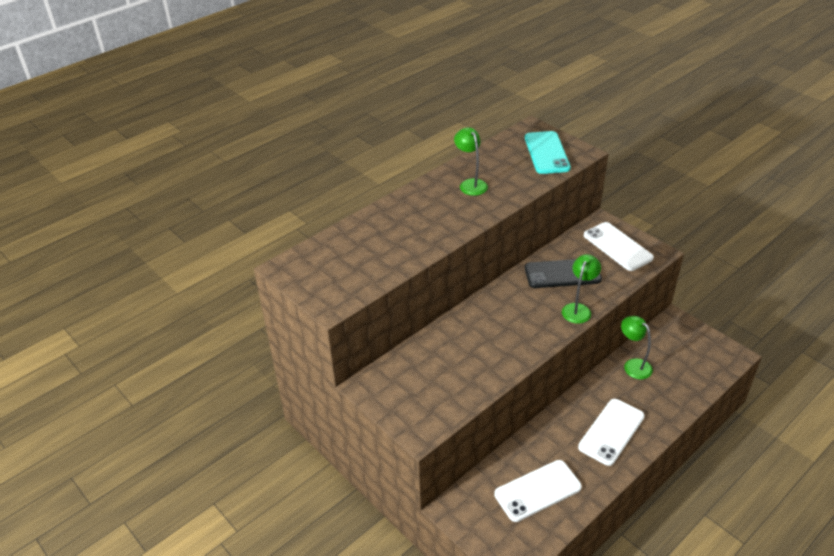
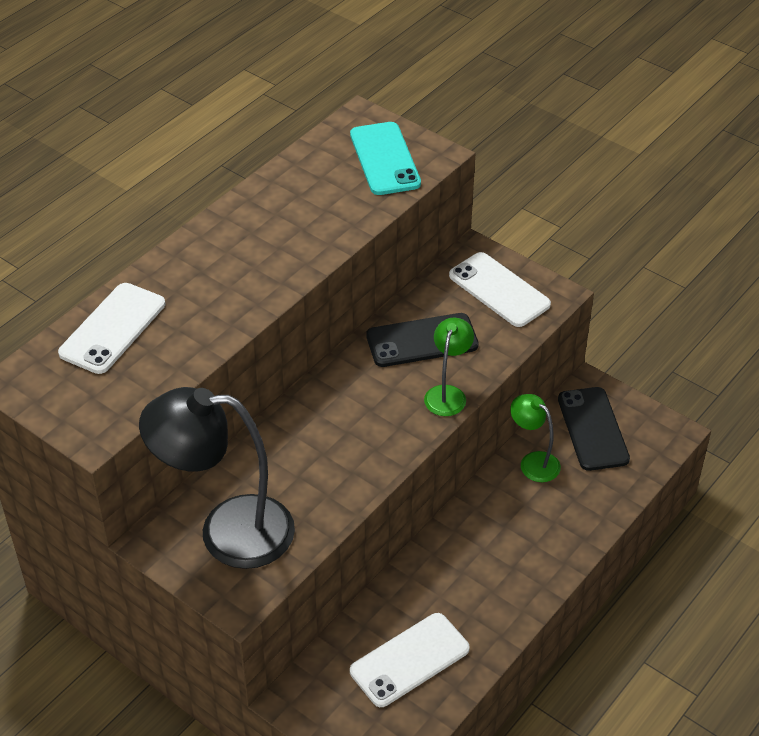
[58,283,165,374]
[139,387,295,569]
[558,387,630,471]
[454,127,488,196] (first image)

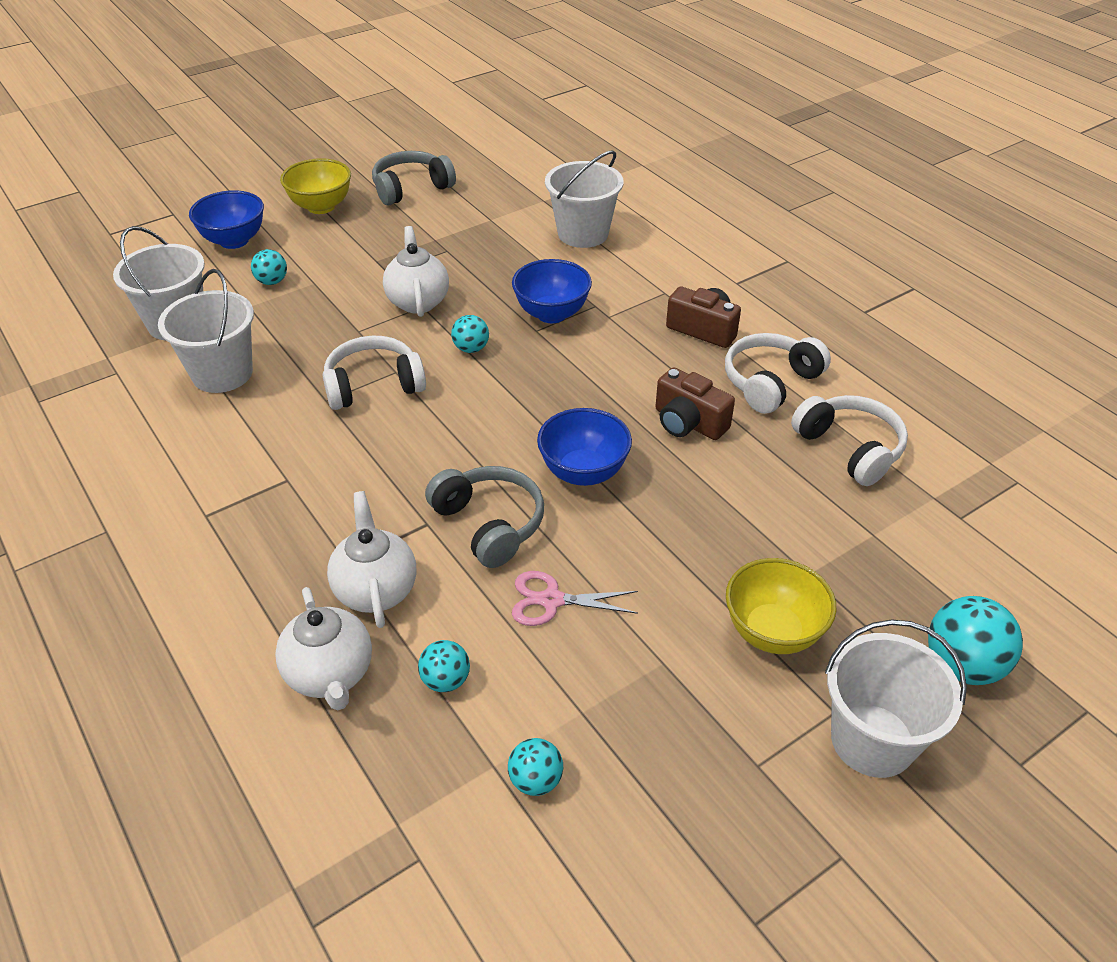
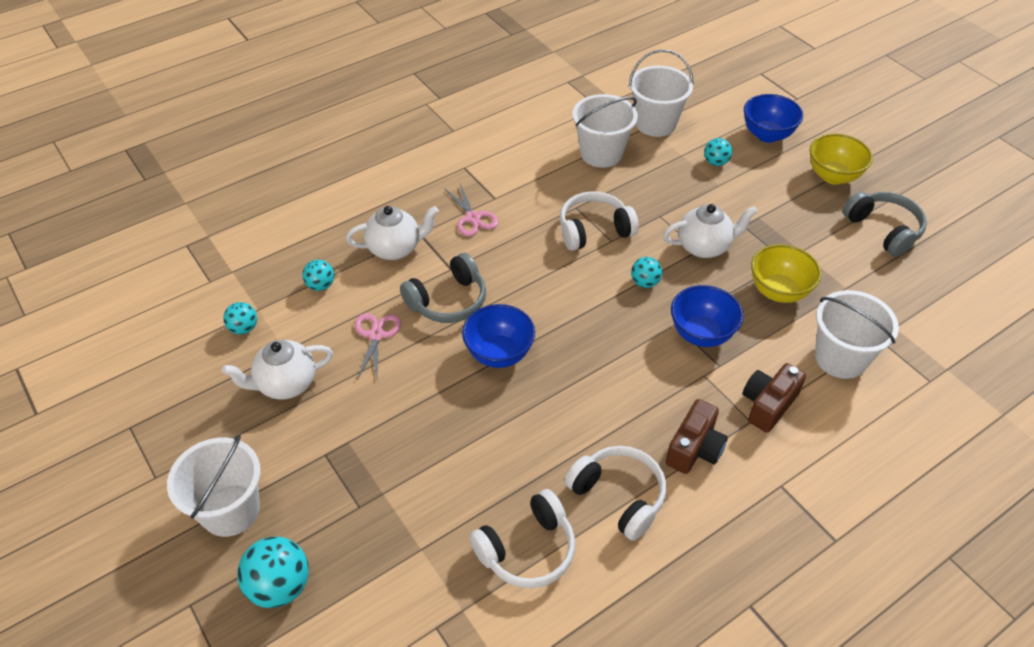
[222,340,333,400]
[444,184,498,236]
[560,191,639,251]
[743,363,806,433]
[751,244,821,303]

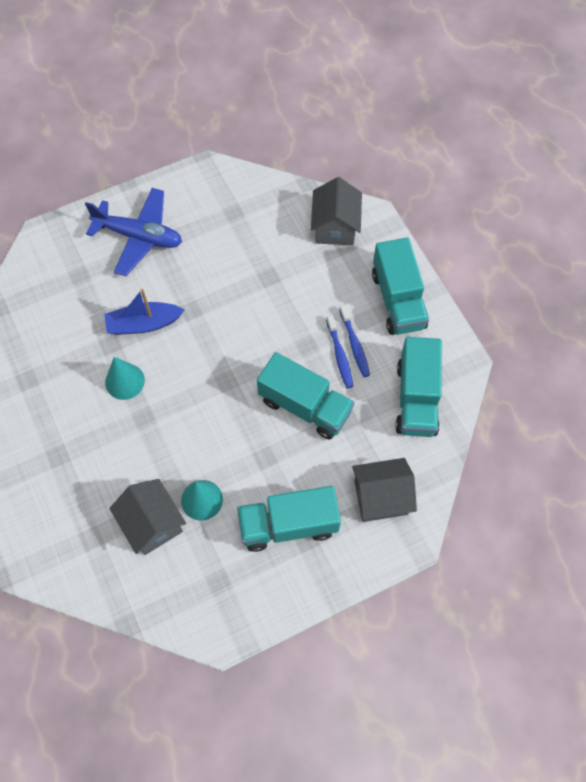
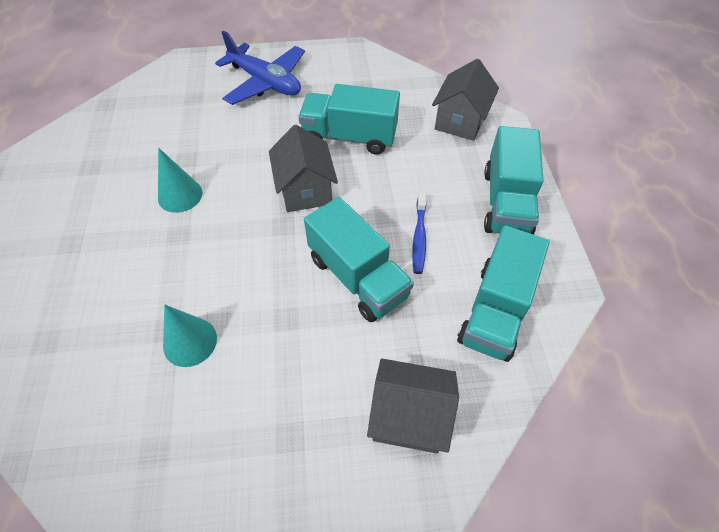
[269,125,338,212]
[298,84,400,155]
[104,289,184,335] (first image)
[339,305,370,377] (first image)

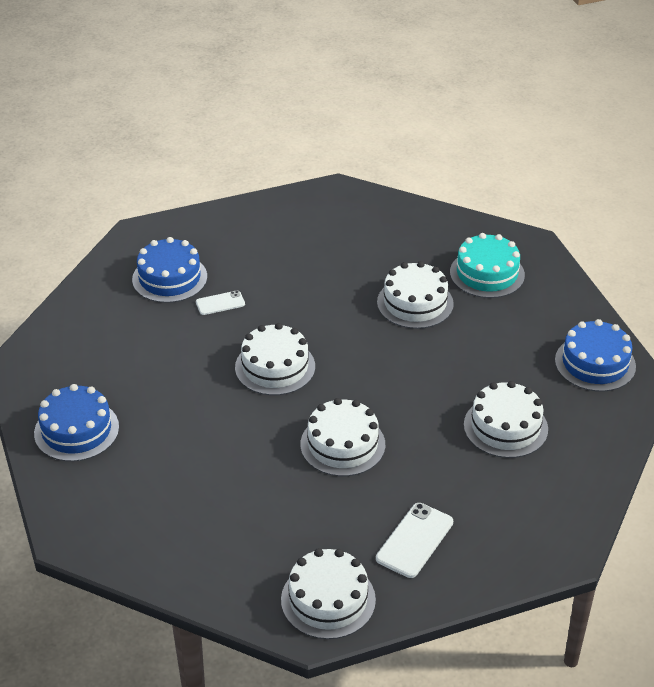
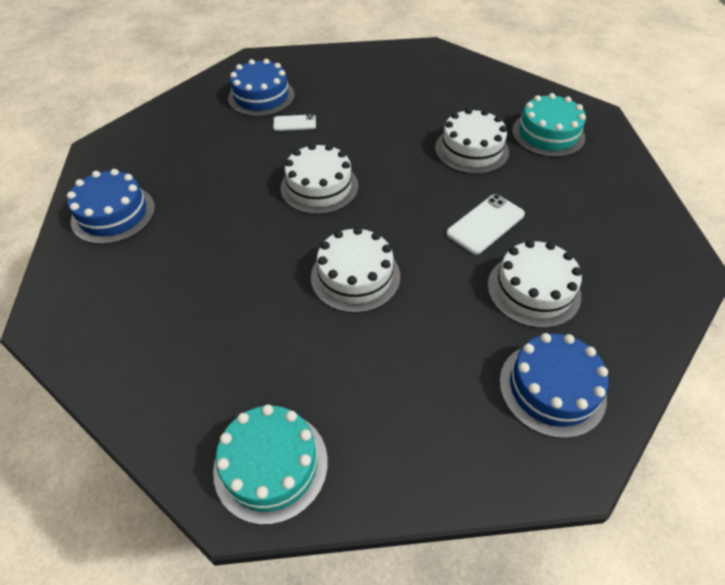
[213,405,328,525]
[446,194,525,255]
[499,333,609,438]

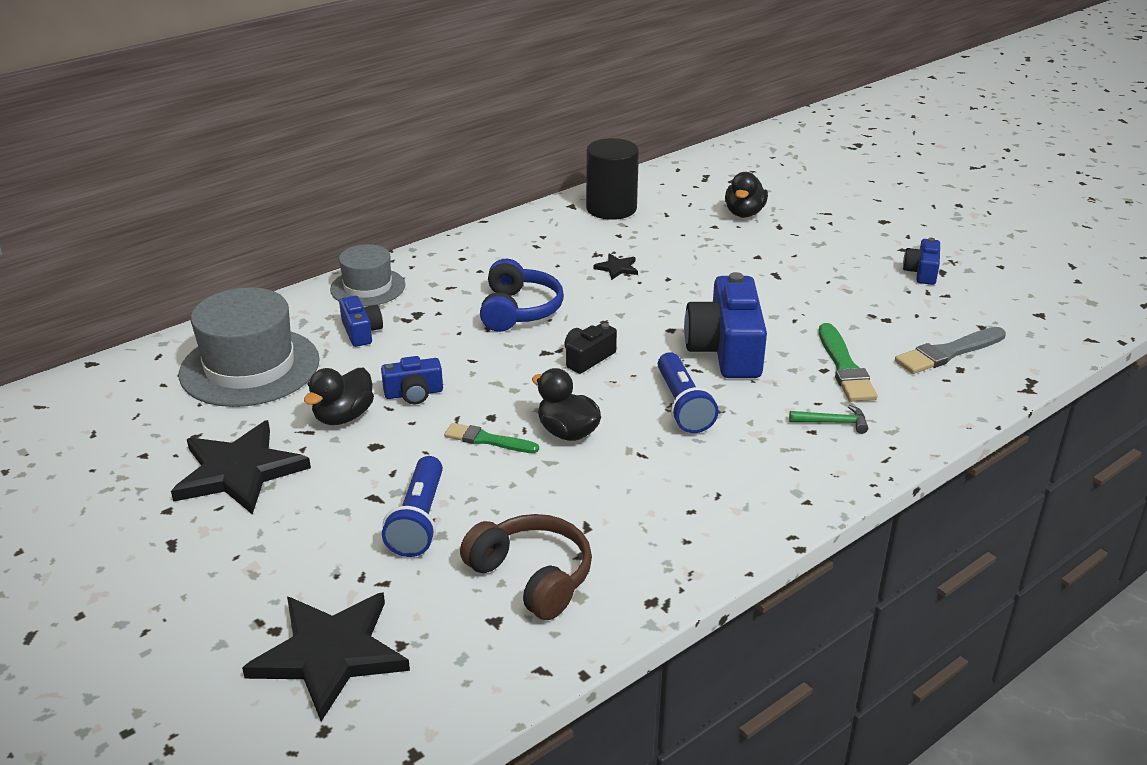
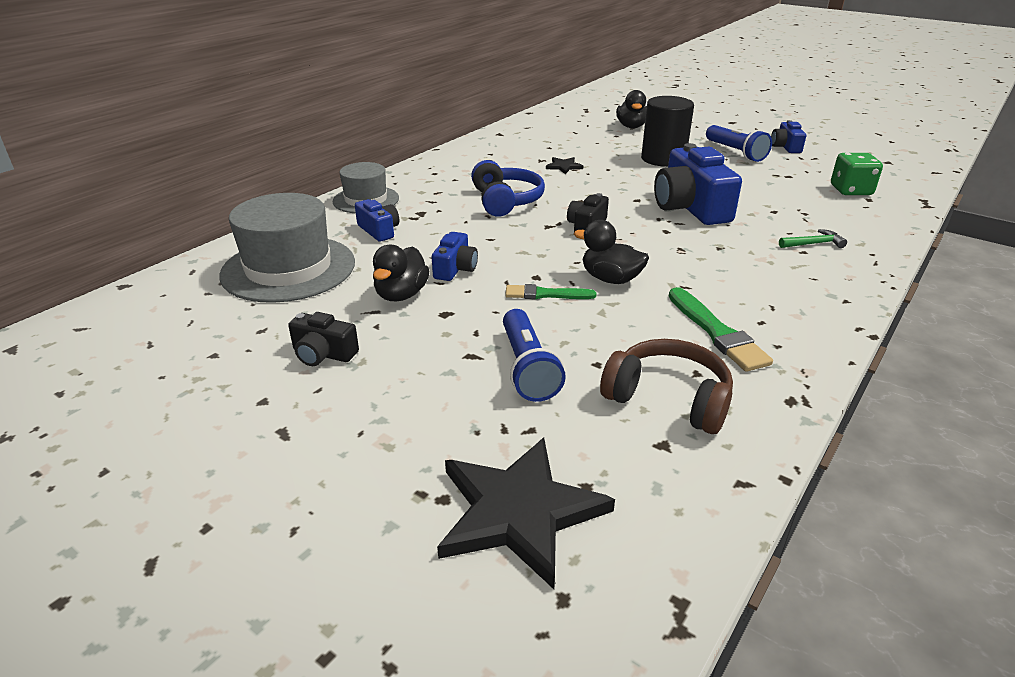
[288,312,359,366]
[432,232,478,281]
[641,96,694,167]
[669,287,773,372]
[706,125,772,162]
[831,153,883,195]

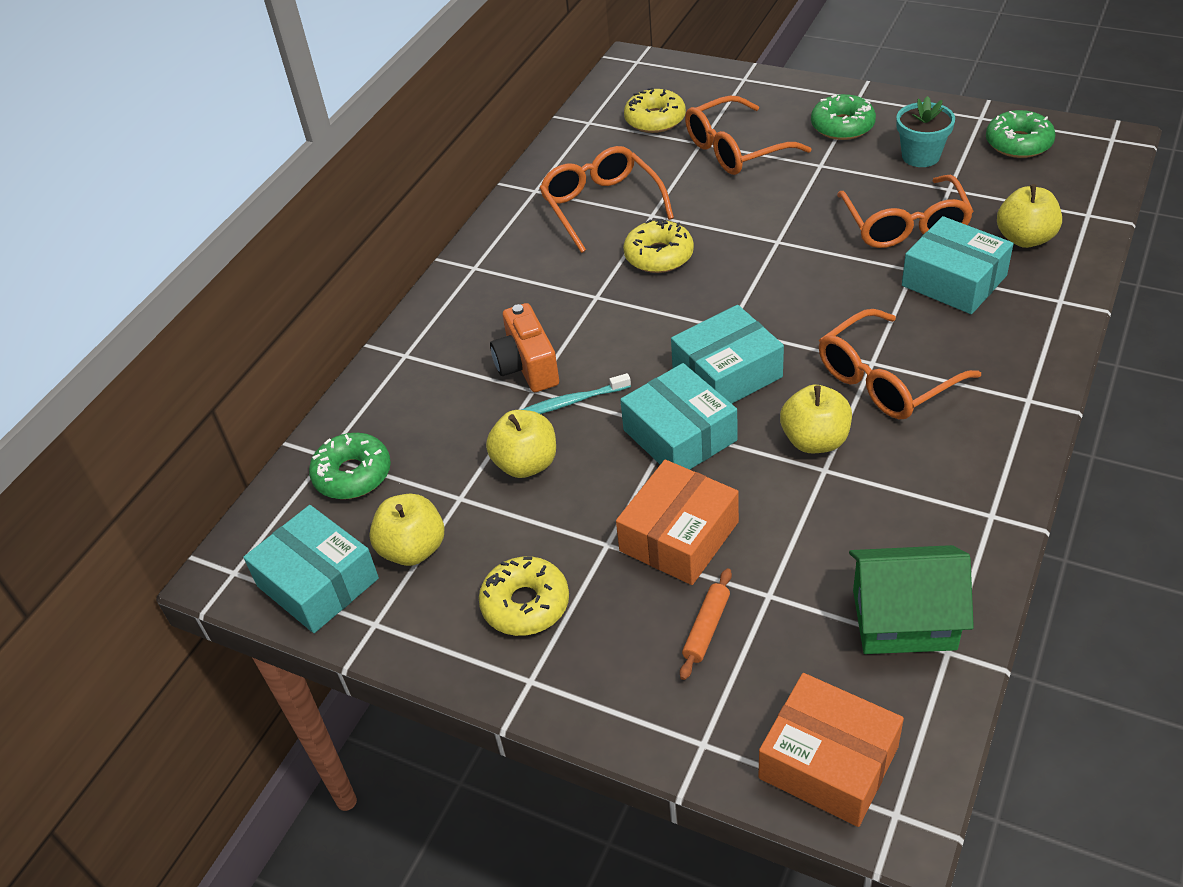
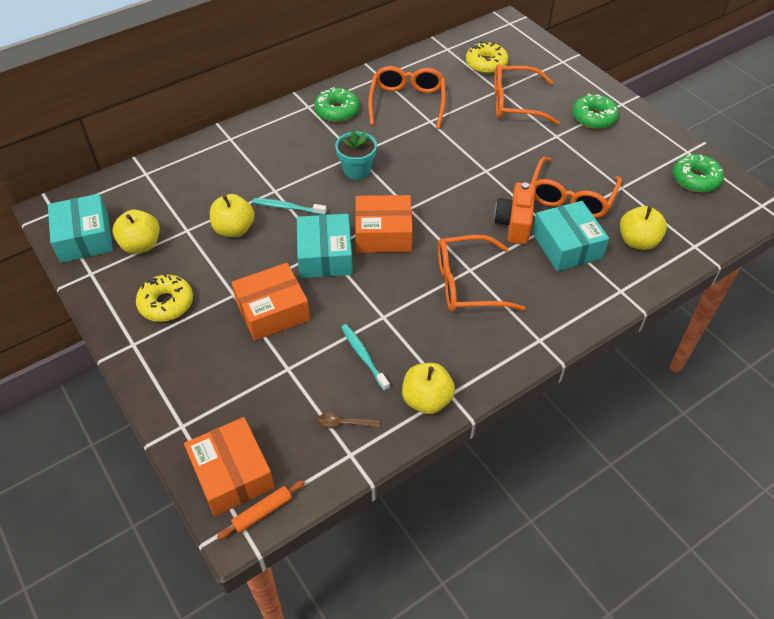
[217,480,305,539]
[314,87,359,122]
[317,413,381,429]
[335,130,377,180]
[341,324,390,391]
[355,195,413,253]
[402,363,455,414]
[494,182,535,244]
[623,219,694,273] (first image)

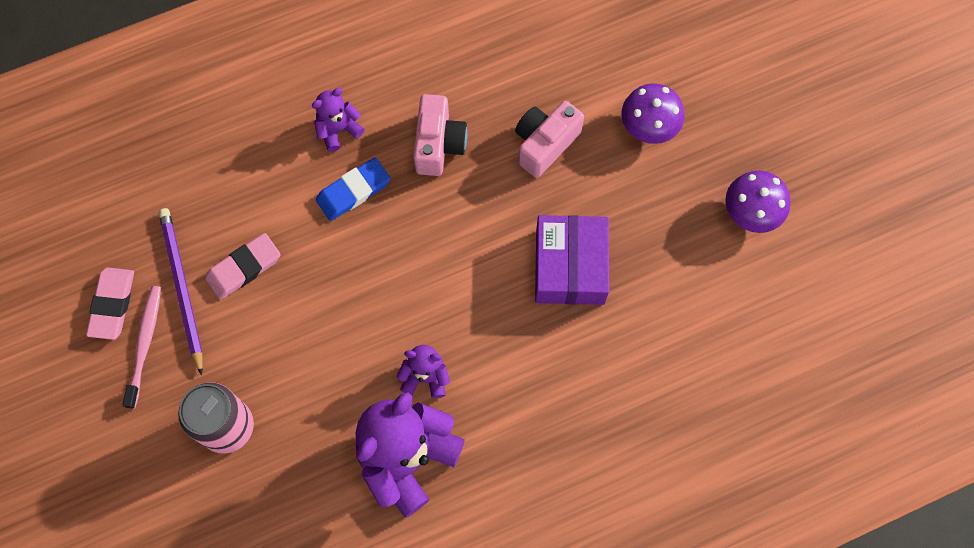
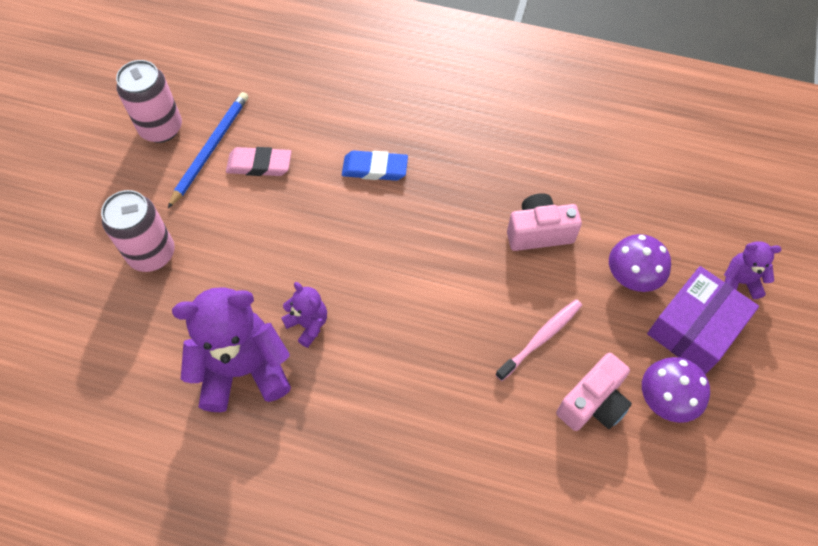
[116,60,182,143]
[168,92,248,208]
[495,299,582,381]
[556,353,632,431]
[647,266,759,374]
[724,241,782,299]

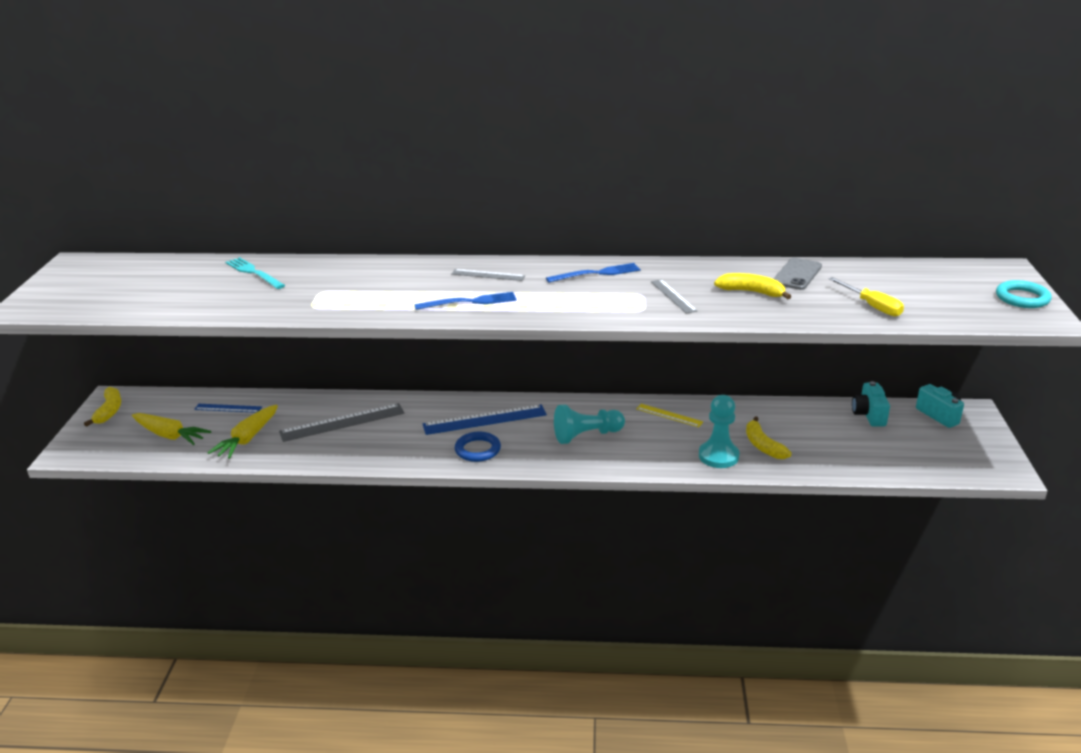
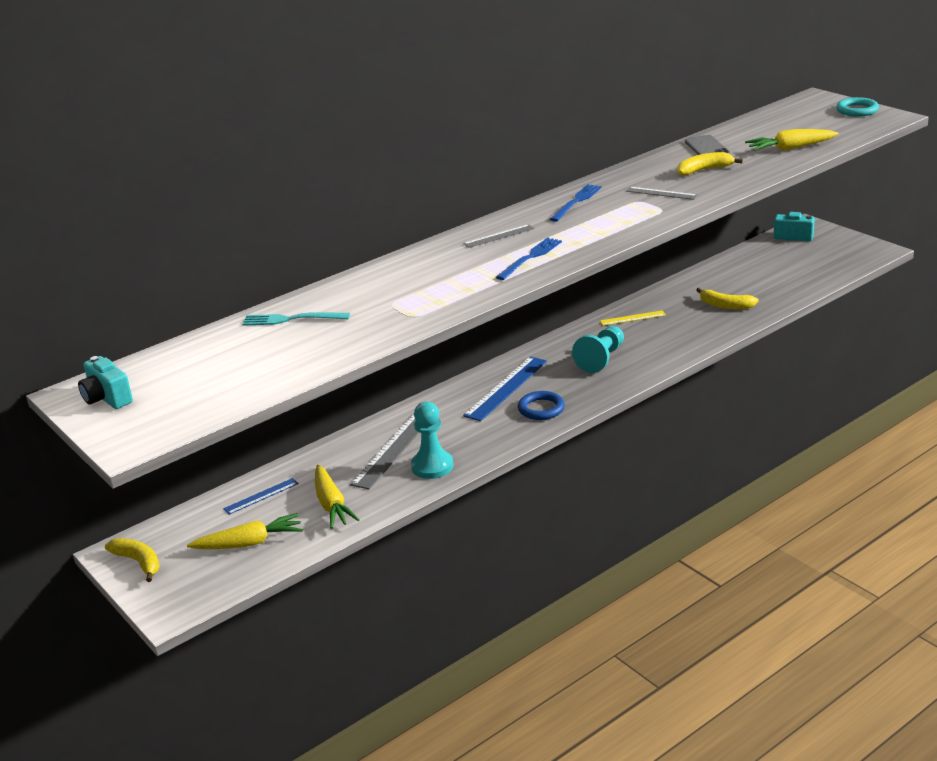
[78,356,133,409]
[411,402,453,479]
[745,129,838,151]

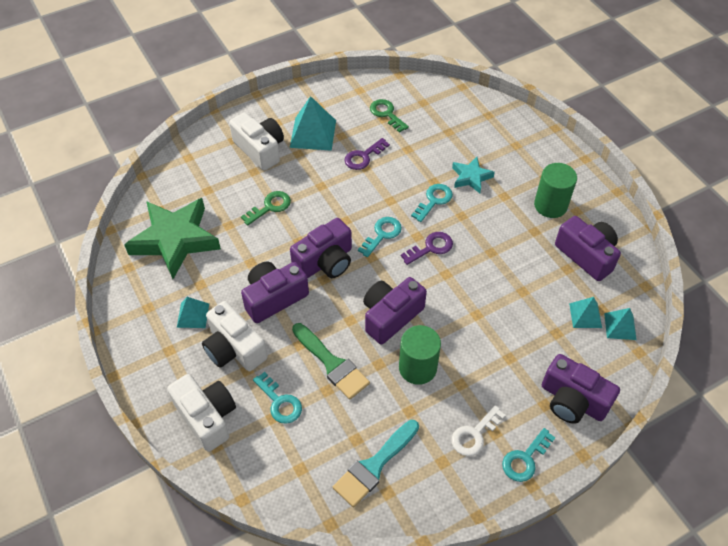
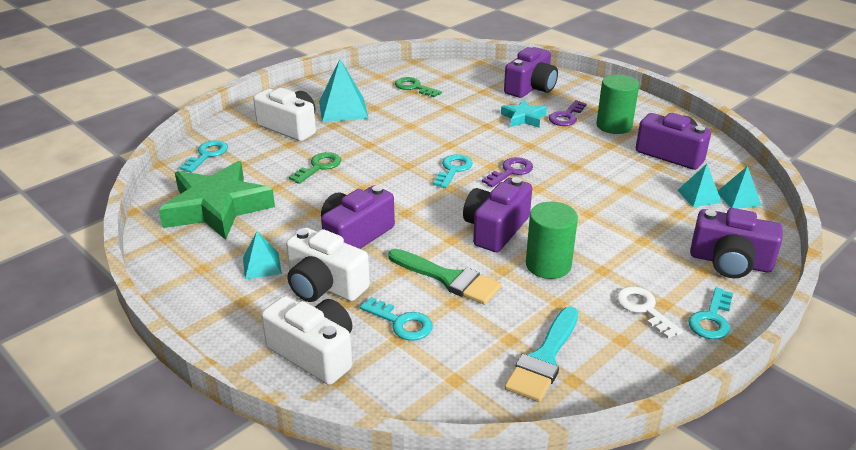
[180,140,228,173]
[504,47,558,98]
[549,100,587,126]
[616,286,683,339]

